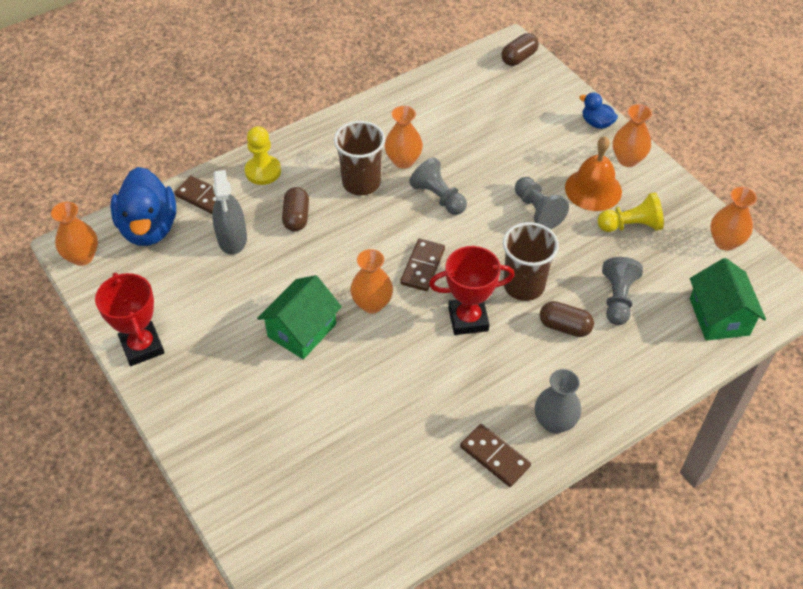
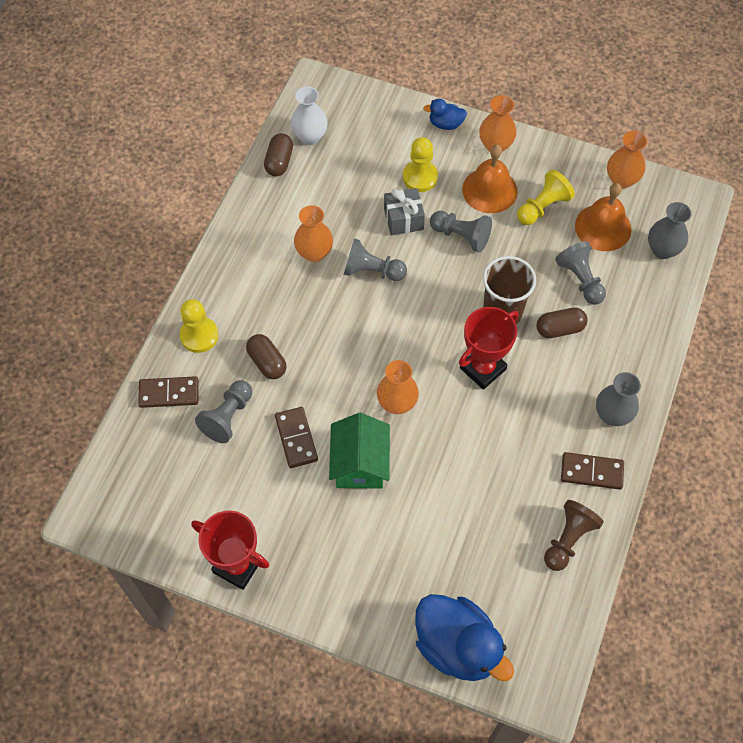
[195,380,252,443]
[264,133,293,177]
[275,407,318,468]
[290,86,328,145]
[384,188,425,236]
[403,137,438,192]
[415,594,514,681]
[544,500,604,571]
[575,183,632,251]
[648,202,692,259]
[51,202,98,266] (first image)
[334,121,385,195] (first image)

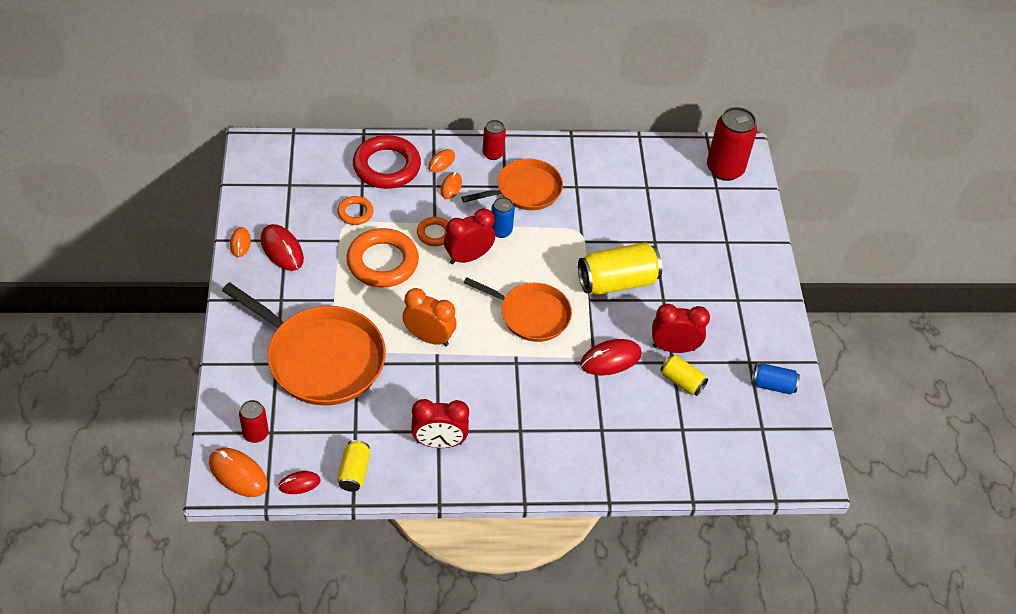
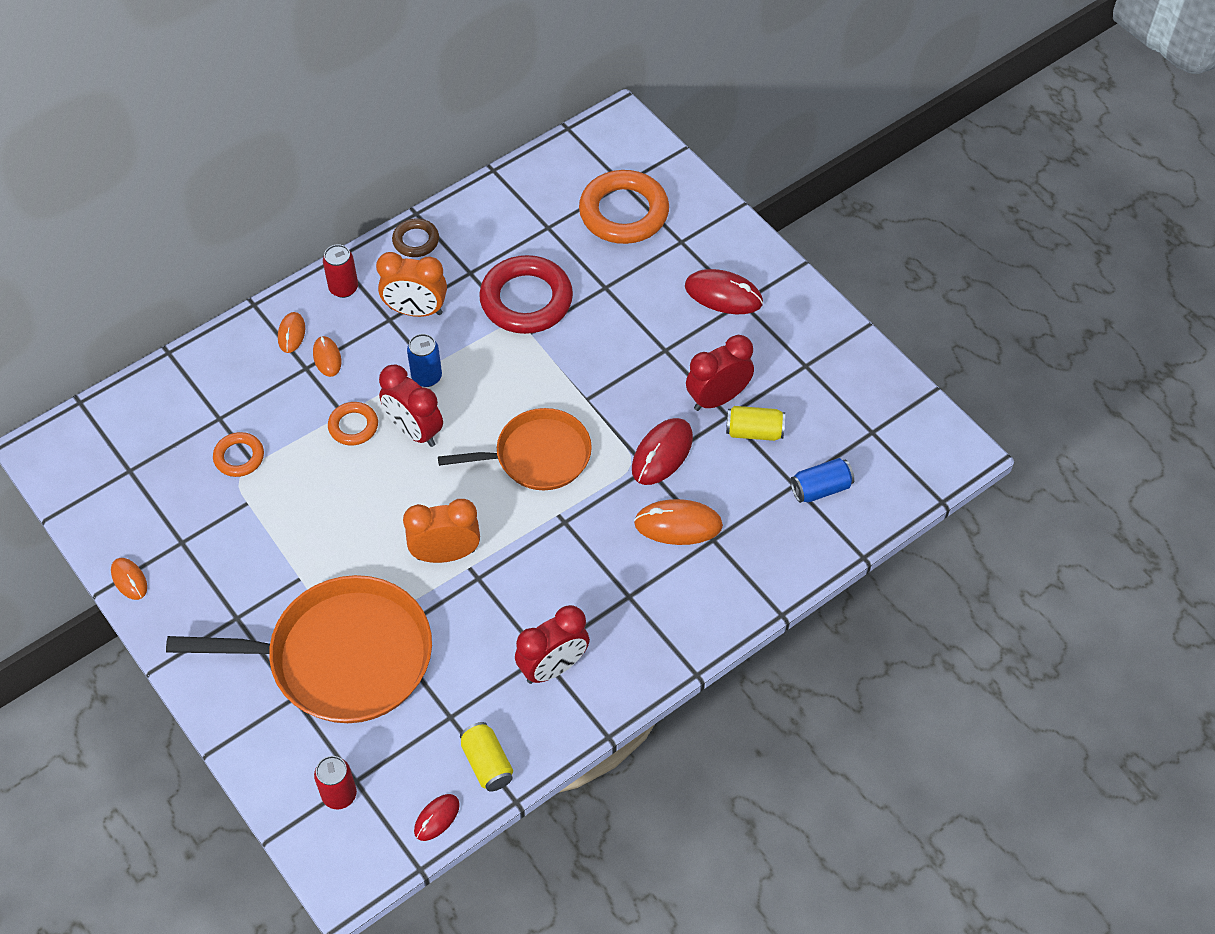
[376,252,447,317]
[379,365,443,447]
[392,218,439,257]
[479,255,573,334]
[579,170,669,244]
[634,499,723,545]
[685,269,763,314]
[790,458,855,503]
[578,242,662,295] (first image)
[707,107,757,181] (first image)

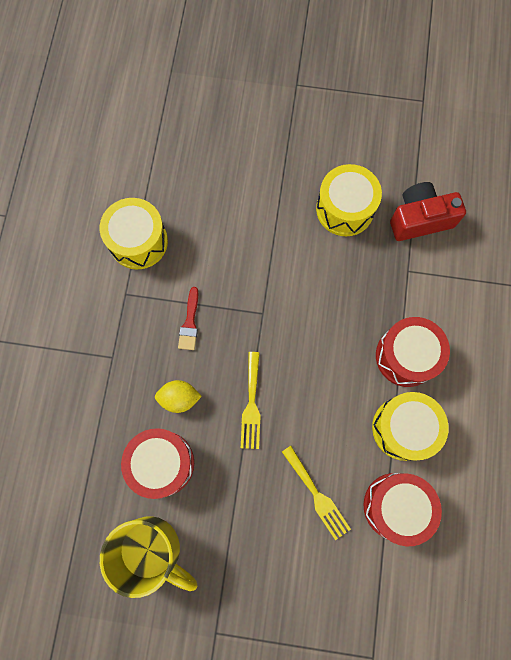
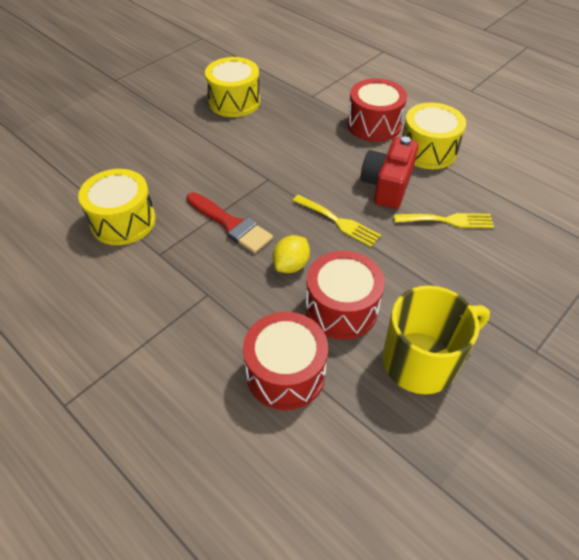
[187,192,273,253]
[243,312,328,410]
[361,136,419,209]

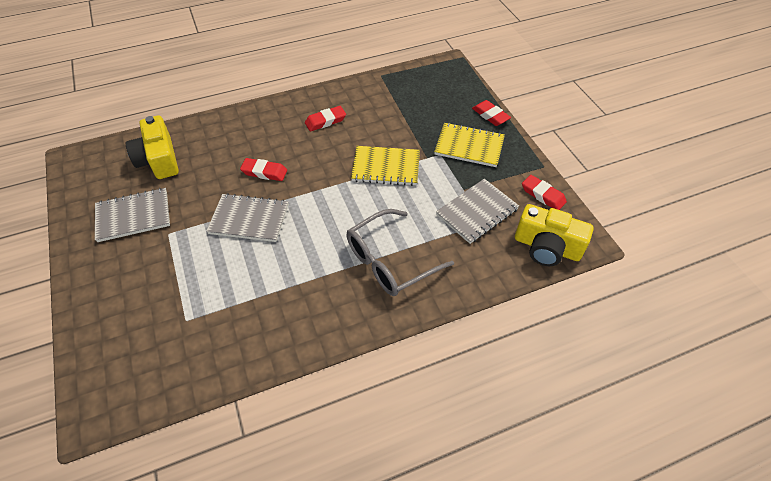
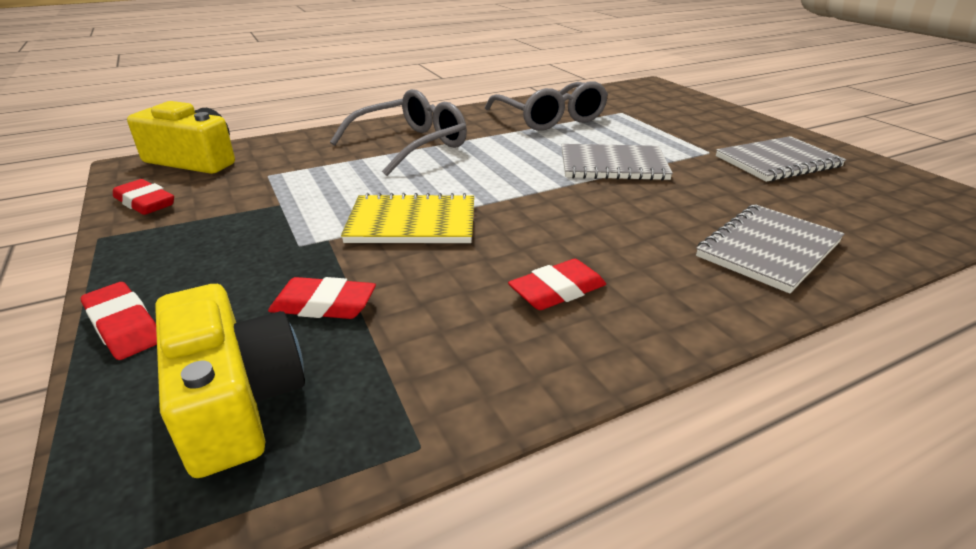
[155,284,305,478]
[268,277,376,319]
[485,81,608,131]
[696,204,844,293]
[434,123,505,167] (first image)

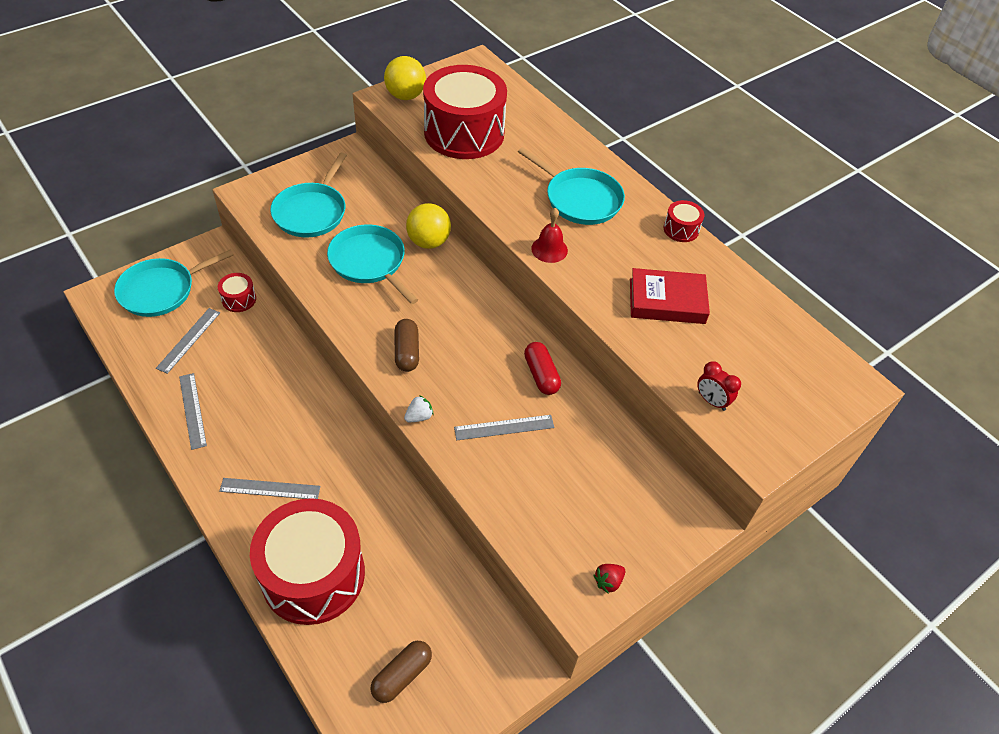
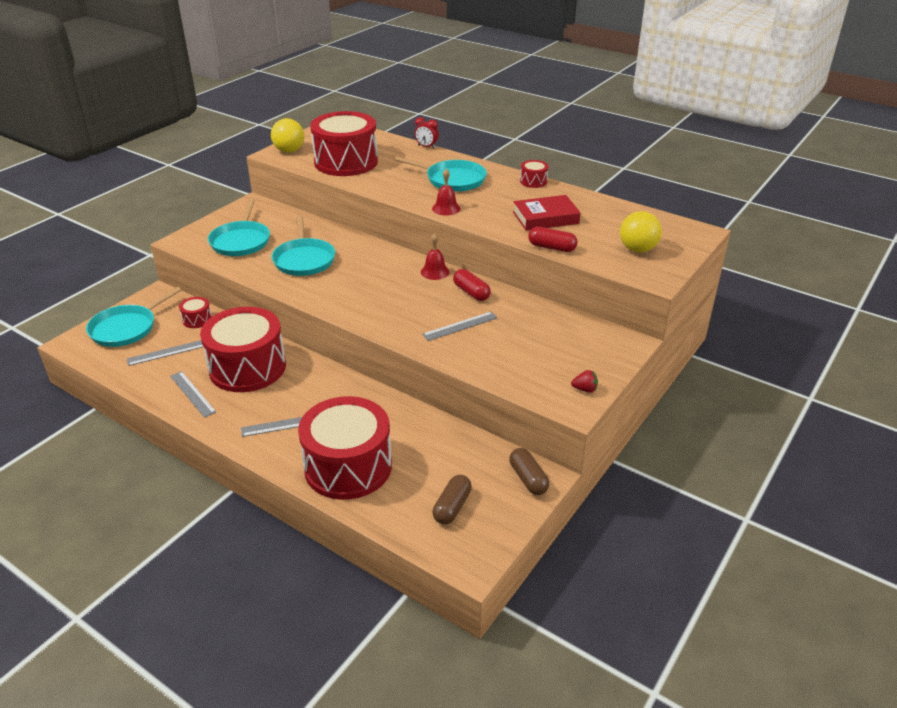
[127,340,204,366]
[200,307,286,392]
[272,216,335,276]
[415,117,439,149]
[421,233,449,280]
[509,448,549,495]
[528,227,578,252]
[571,370,598,393]
[620,211,662,253]
[404,395,434,422] (first image)

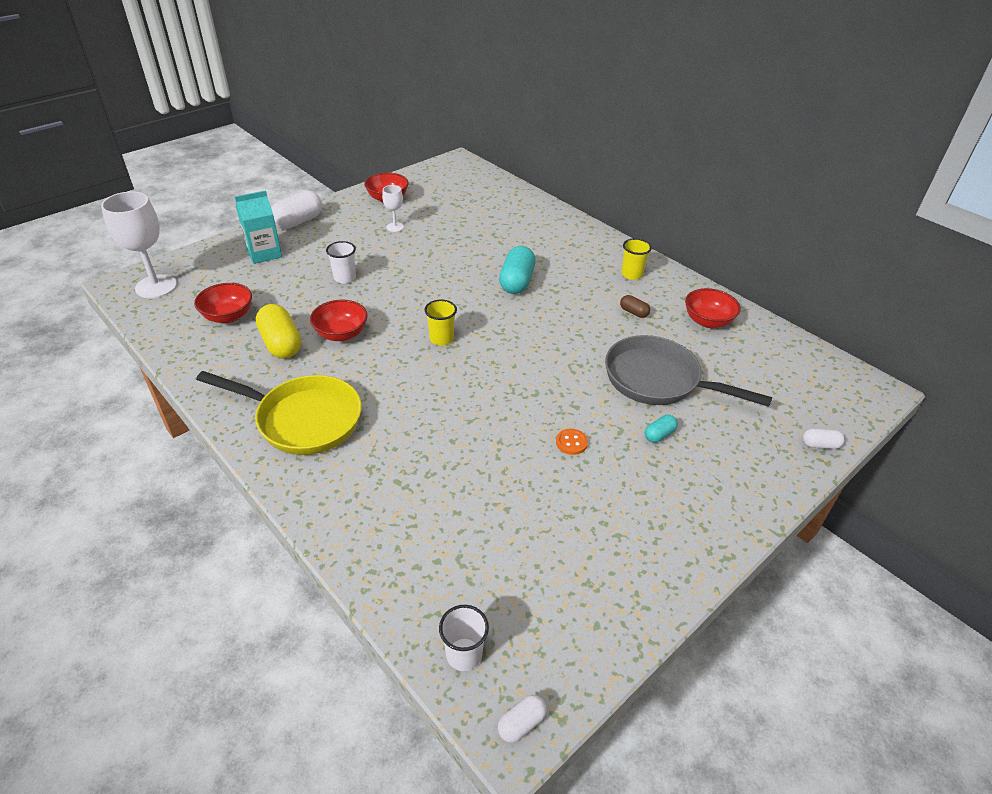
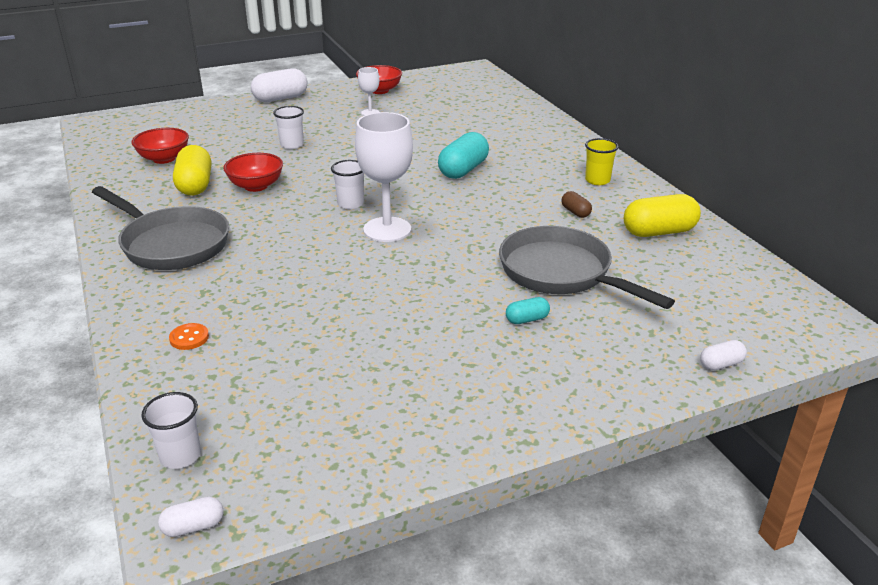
[92,186,229,270]
[169,323,209,350]
[331,160,364,209]
[355,112,413,242]
[624,194,701,237]
[700,340,747,370]
[235,190,282,264] (first image)

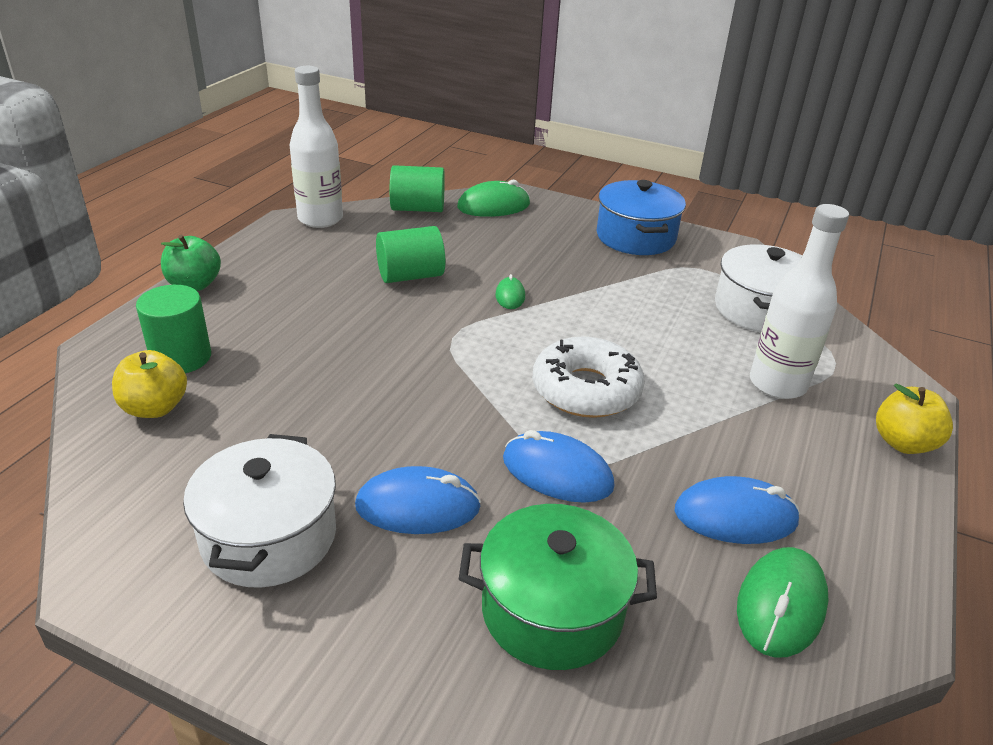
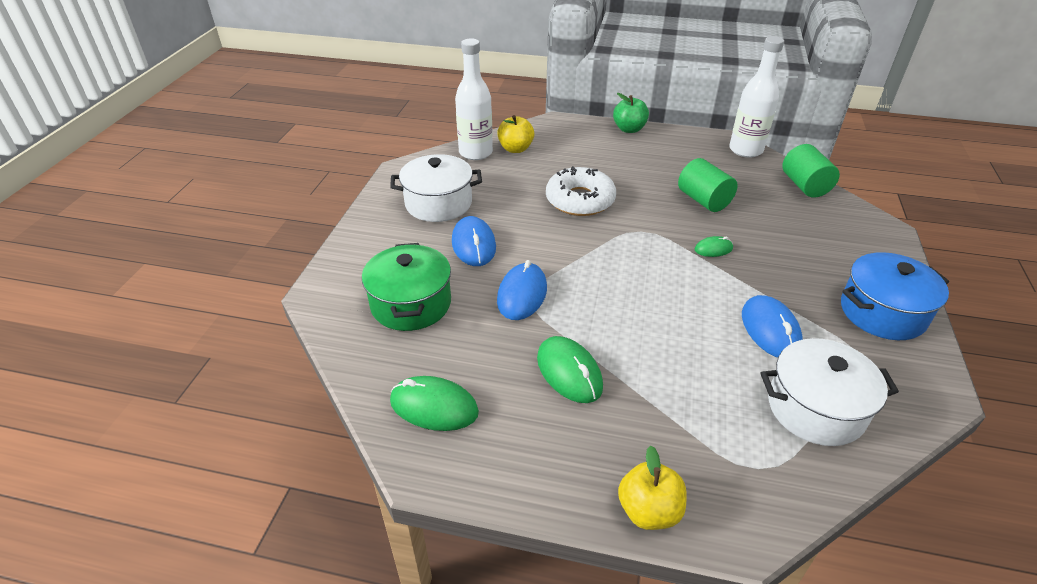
[455,39,493,160]
[537,336,603,403]
[546,166,616,216]
[742,295,803,358]
[136,285,211,373] (first image)

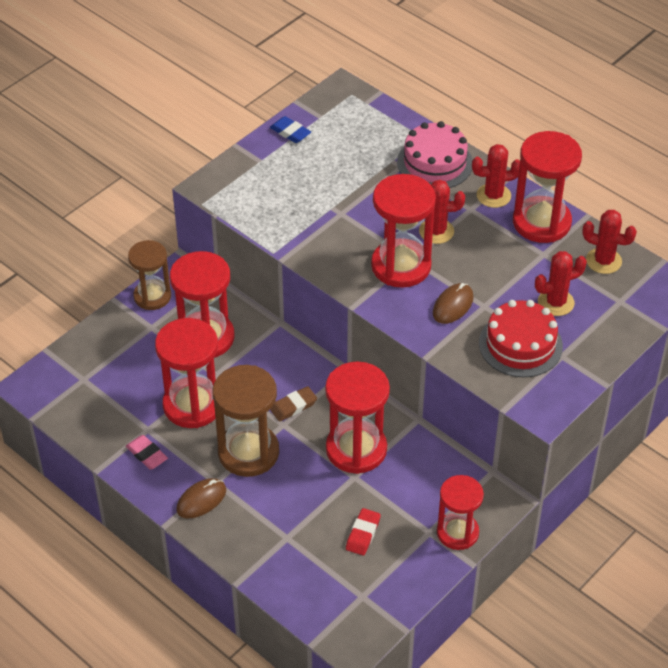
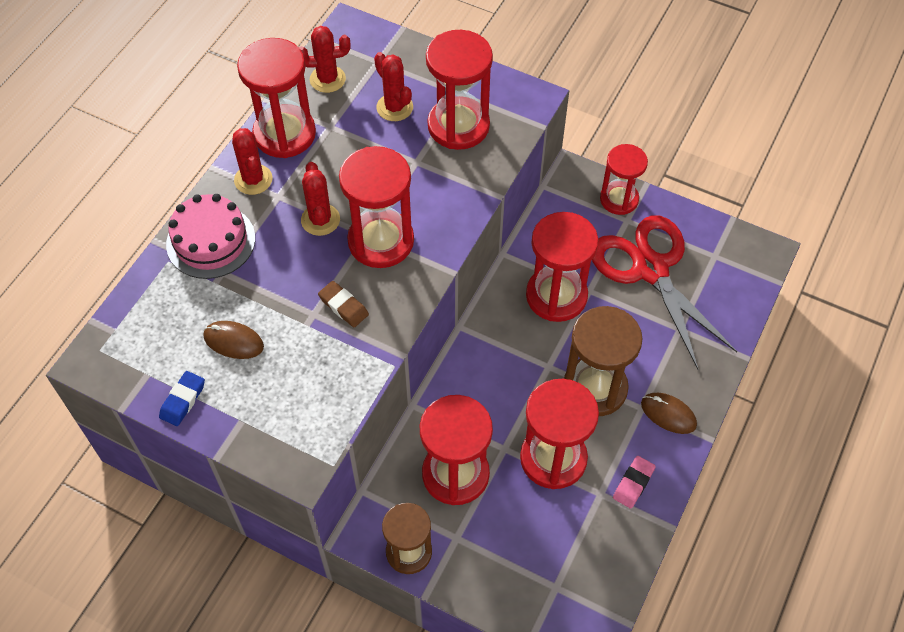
[203,321,264,359]
[299,26,351,93]
[318,281,369,327]
[426,30,493,150]
[592,215,737,369]

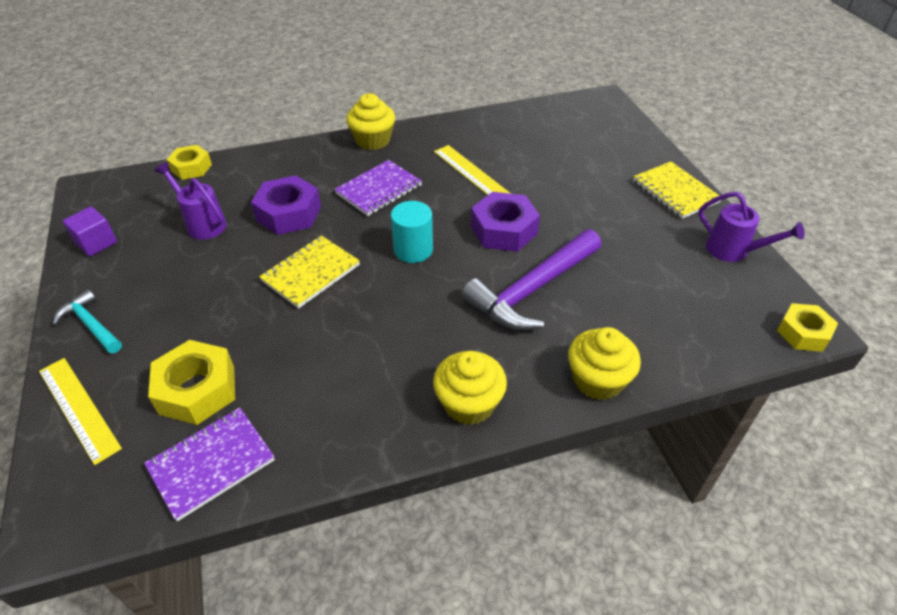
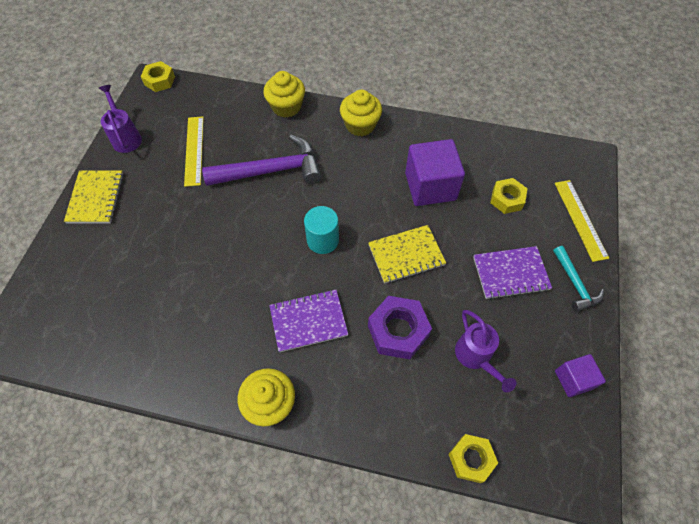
[184,116,204,187]
[405,139,465,206]
[473,246,552,300]
[490,178,528,214]
[471,192,540,252] (first image)

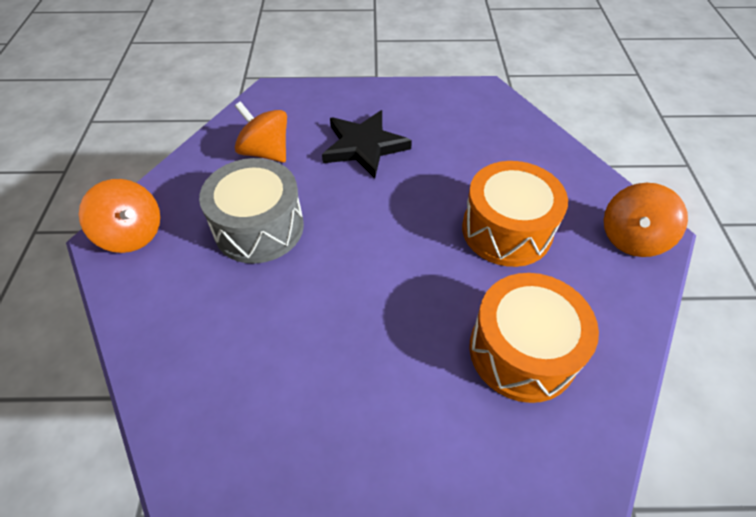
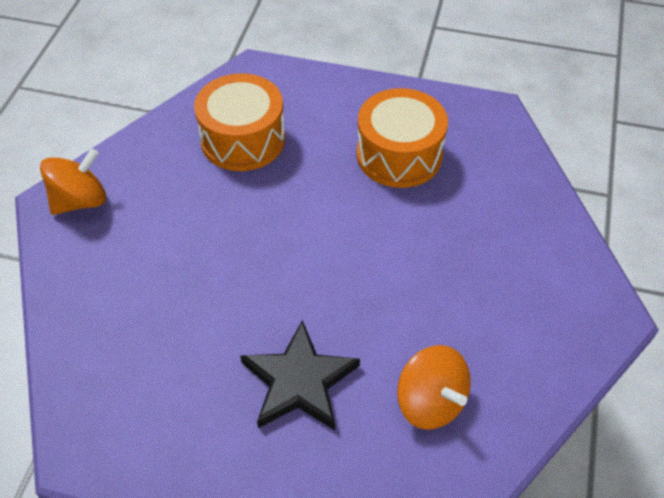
[357,88,448,188]
[79,179,160,253] (first image)
[199,158,304,264] (first image)

